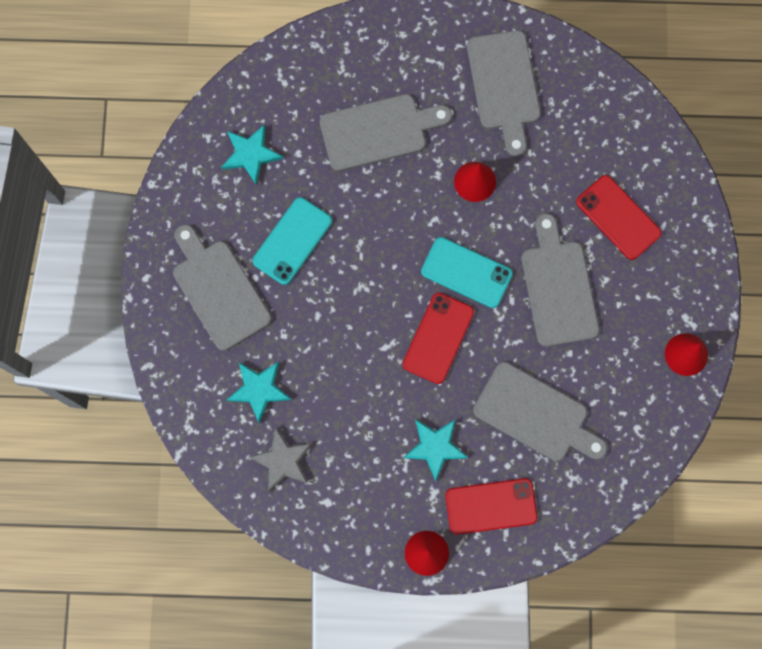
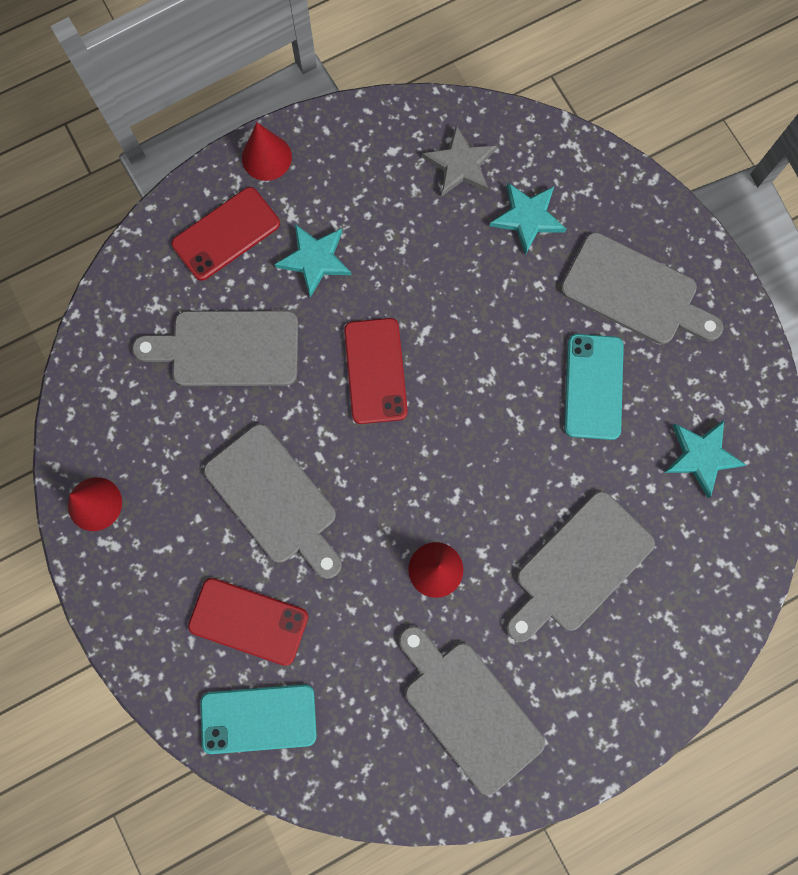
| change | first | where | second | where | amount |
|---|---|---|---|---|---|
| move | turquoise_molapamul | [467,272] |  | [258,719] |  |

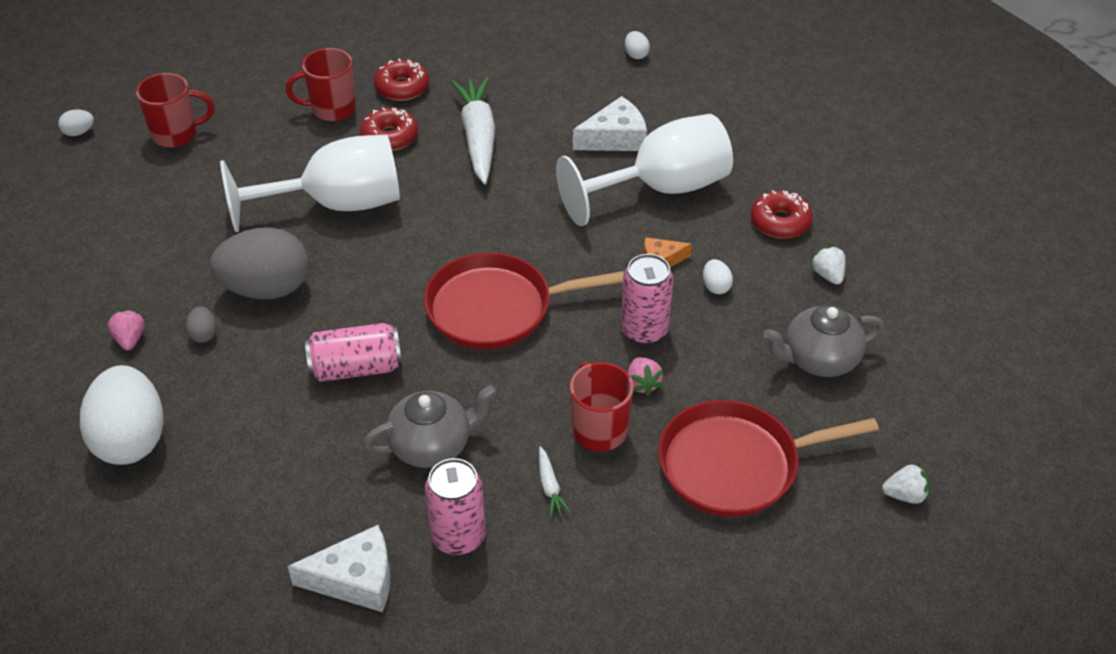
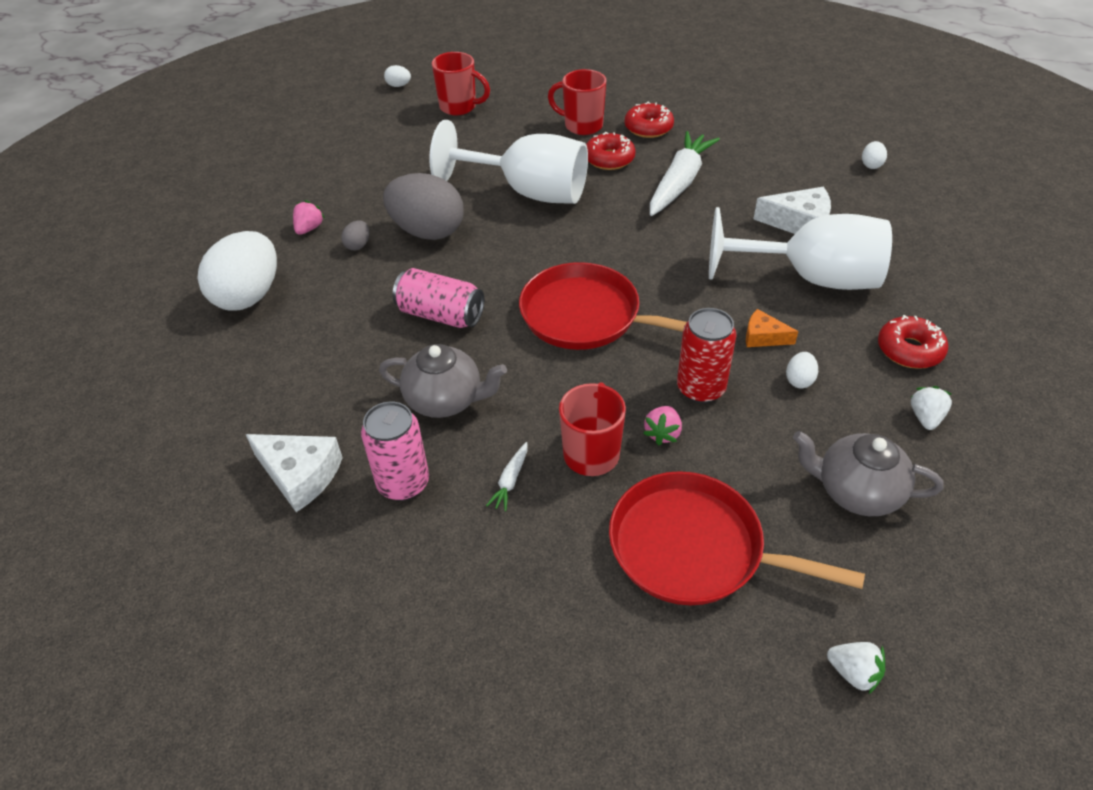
| change | first | where | second | where | amount |
|---|---|---|---|---|---|
| recolor | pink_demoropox | [647,299] | red_demoropox | [707,355] |  |

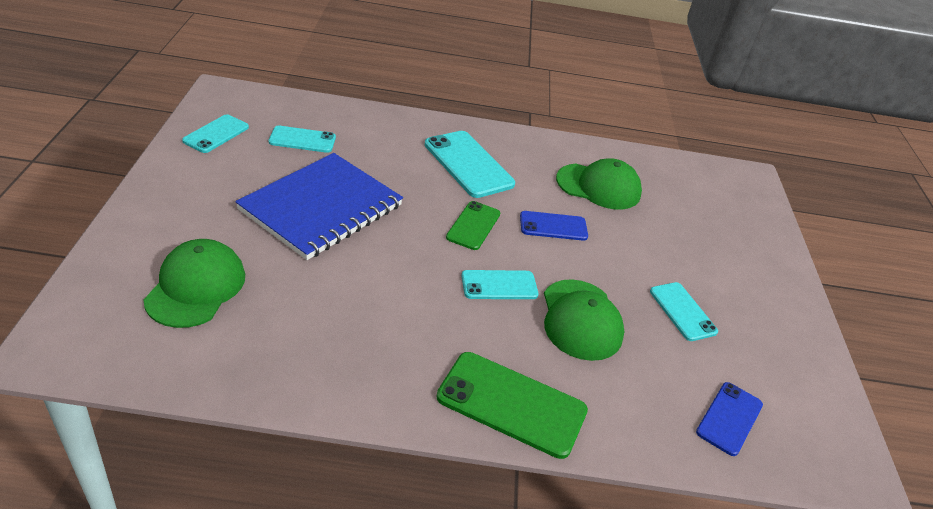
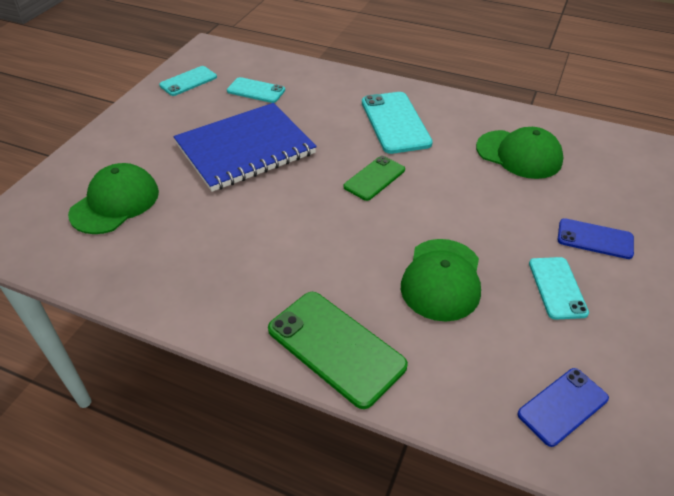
| change | first | where | second | where | amount |
|---|---|---|---|---|---|
| delete | turquoise_molapamul | [500,284] |  |  |  |
| move | blue_molapamul | [554,226] |  | [595,238] |  |

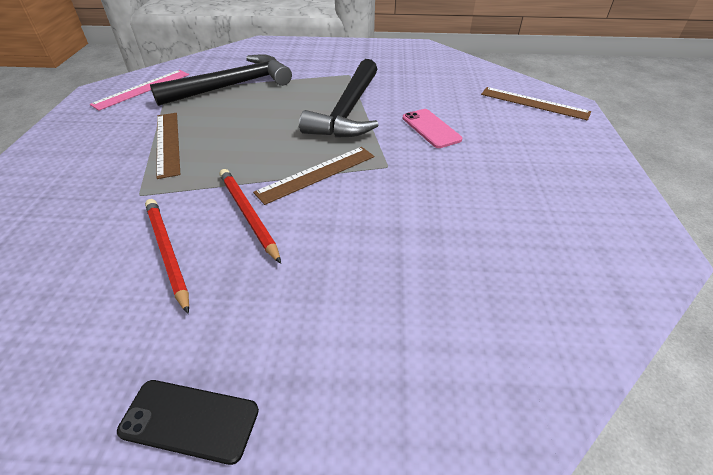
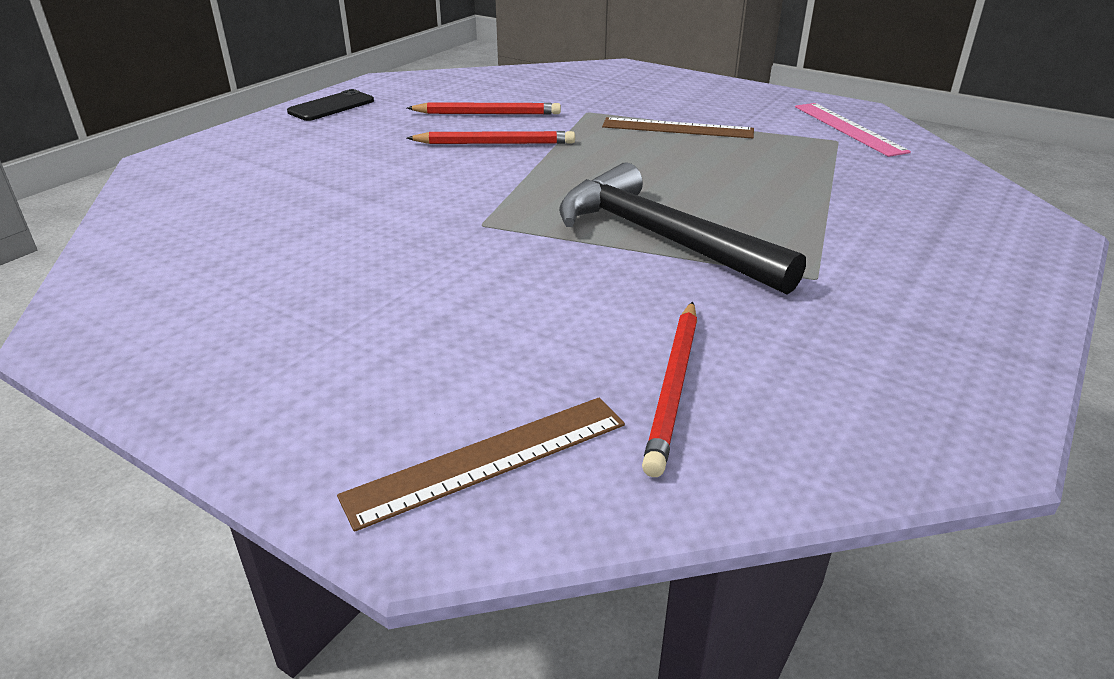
| change | first | where | second | where | amount |
|---|---|---|---|---|---|
| delete | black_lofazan | [221,80] |  |  |  |
| delete | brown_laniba | [313,176] |  |  |  |
| delete | pink_molapamul | [432,128] |  |  |  |
| insert |  |  | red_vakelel | [669,389] |  |

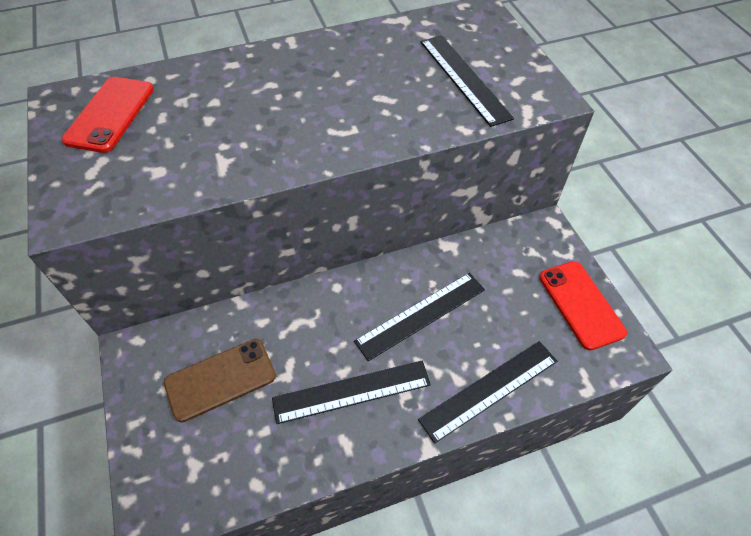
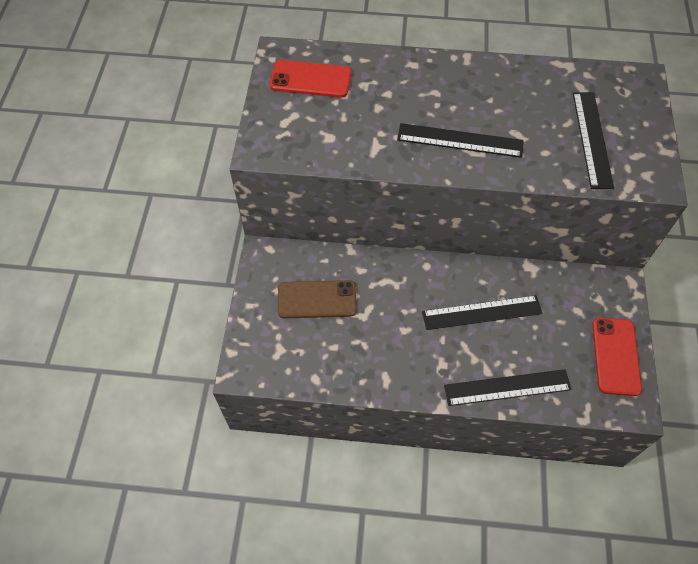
| change | first | where | second | where | amount |
|---|---|---|---|---|---|
| rotate | red_molapamul | [108,115] |  | [310,79] | 60 degrees clockwise |
| move | black_laniba | [351,392] |  | [460,140] |  |

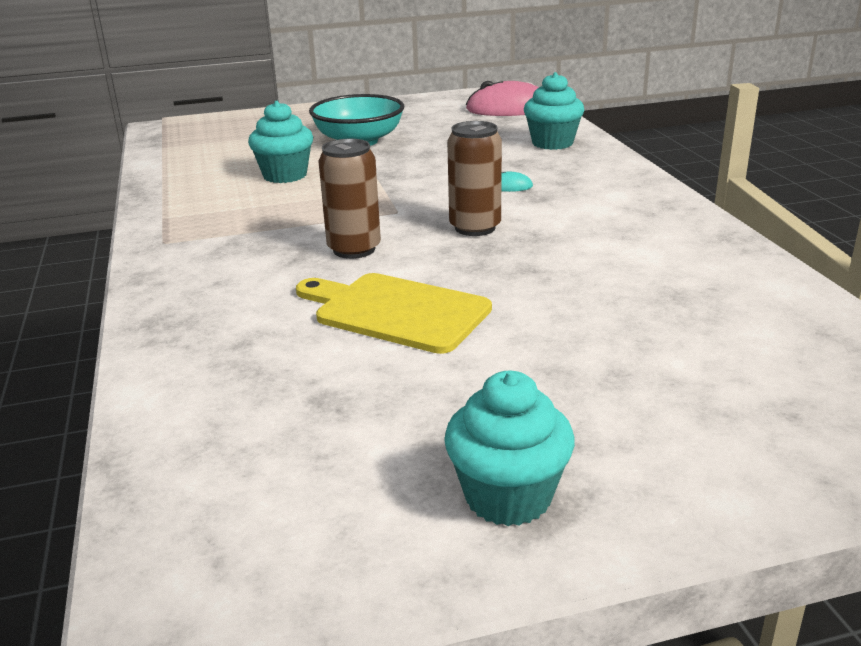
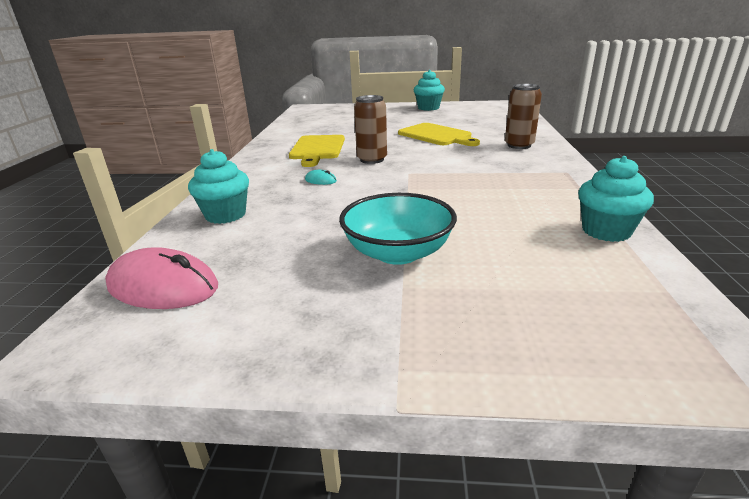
| change | first | where | second | where | amount |
|---|---|---|---|---|---|
| move | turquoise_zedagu | [280,142] |  | [616,199] |  |
| move | brown_demoropox | [349,199] |  | [523,116] |  |
| insert |  |  | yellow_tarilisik | [317,151] |  |

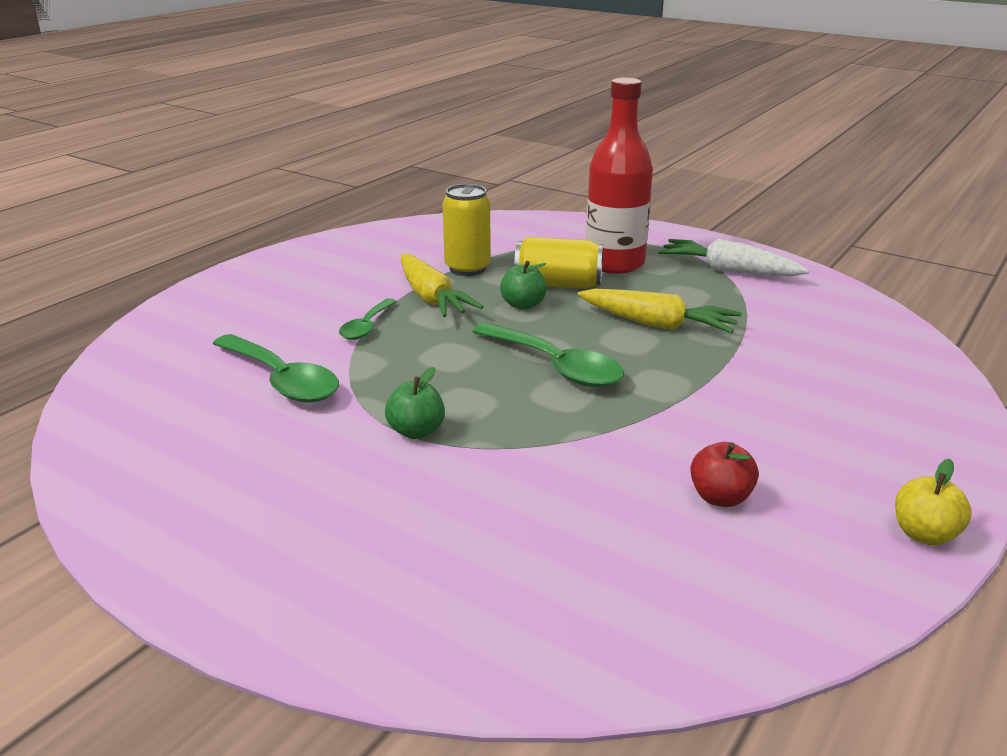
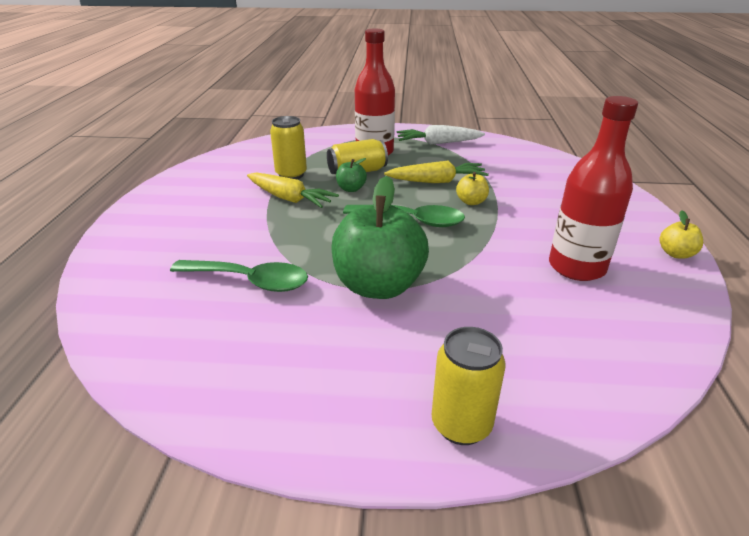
| change | first | where | second | where | amount |
|---|---|---|---|---|---|
| delete | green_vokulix | [368,319] |  |  |  |
| resize | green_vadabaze | [415,403] |  | [380,237] | x2.28 |
| replace | red_vadabaze | [724,474] | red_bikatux | [593,188] |  |
| insert |  |  | yellow_demoropox | [468,386] |  |
| insert |  |  | yellow_vadabaze | [472,188] |  |

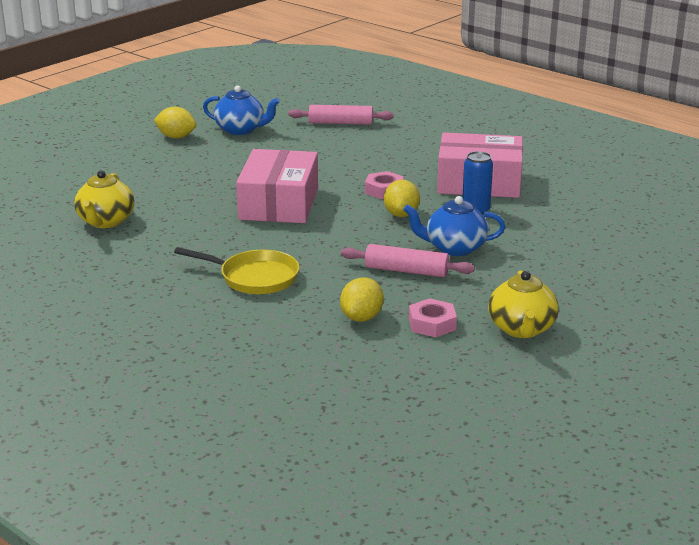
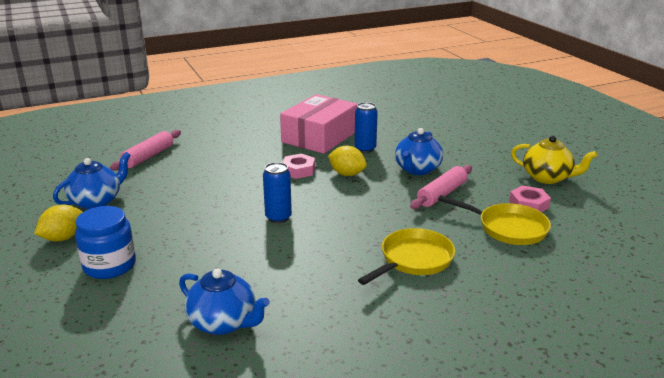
| change | first | where | second | where | amount |
|---|---|---|---|---|---|
| recolor | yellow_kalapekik | [104,199] | blue_kalapekik | [224,302] |  |
| replace | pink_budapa | [277,186] | blue_demoropox | [277,192] |  |
| replace | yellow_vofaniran | [362,299] | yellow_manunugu | [494,220] |  |
| insert |  |  | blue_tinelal | [105,242] |  |

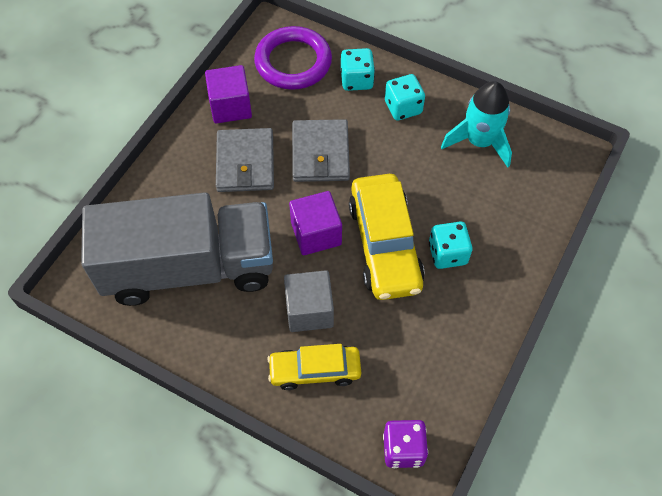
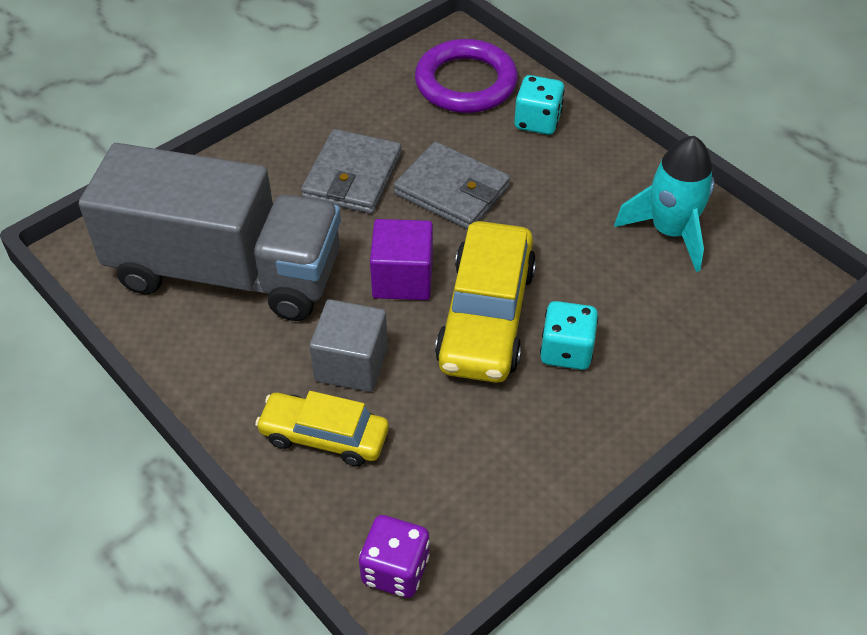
| change | first | where | second | where | amount |
|---|---|---|---|---|---|
| delete | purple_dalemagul | [228,94] |  |  |  |
| rotate | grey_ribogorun | [321,150] |  | [452,186] | 75 degrees counterclockwise |
| delete | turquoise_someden | [405,97] |  |  |  |

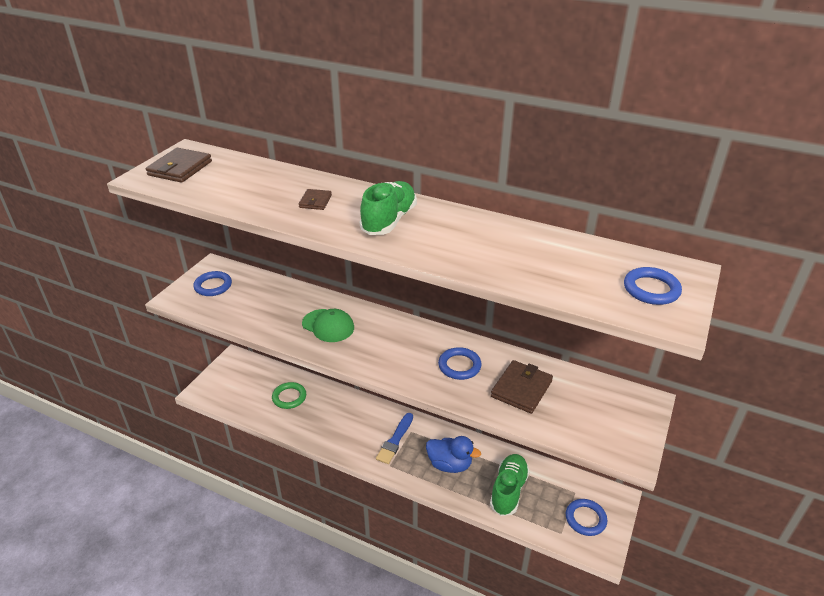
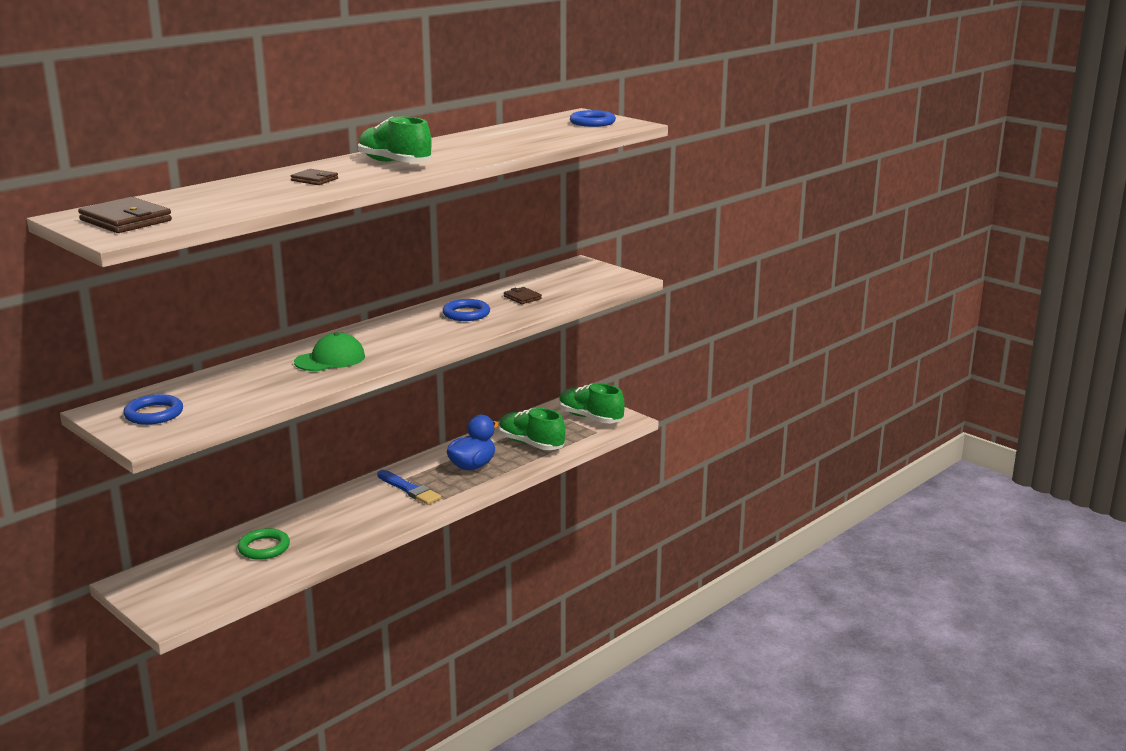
| change | first | where | second | where | amount |
|---|---|---|---|---|---|
| resize | brown_ribogorun | [522,387] |  | [523,295] | x0.56 |
| replace | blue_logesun | [586,517] | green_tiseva | [592,403] |  |

